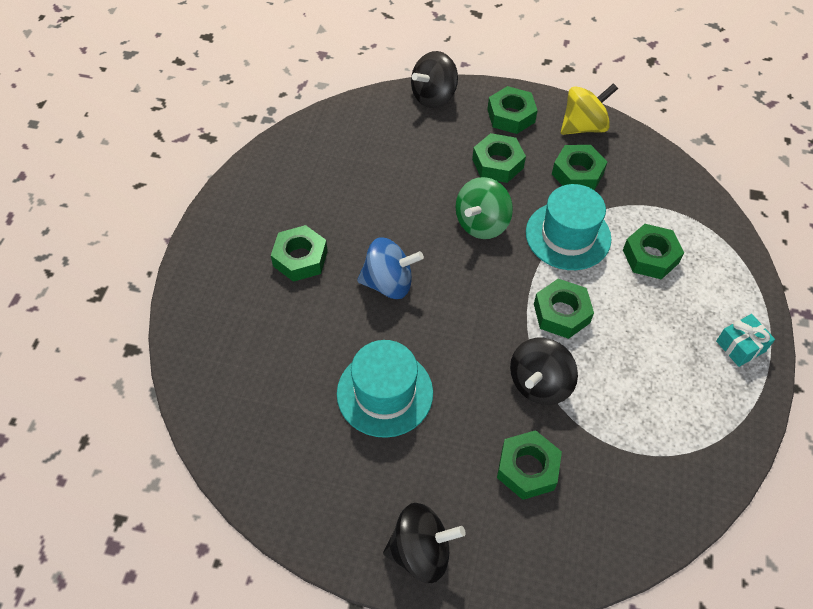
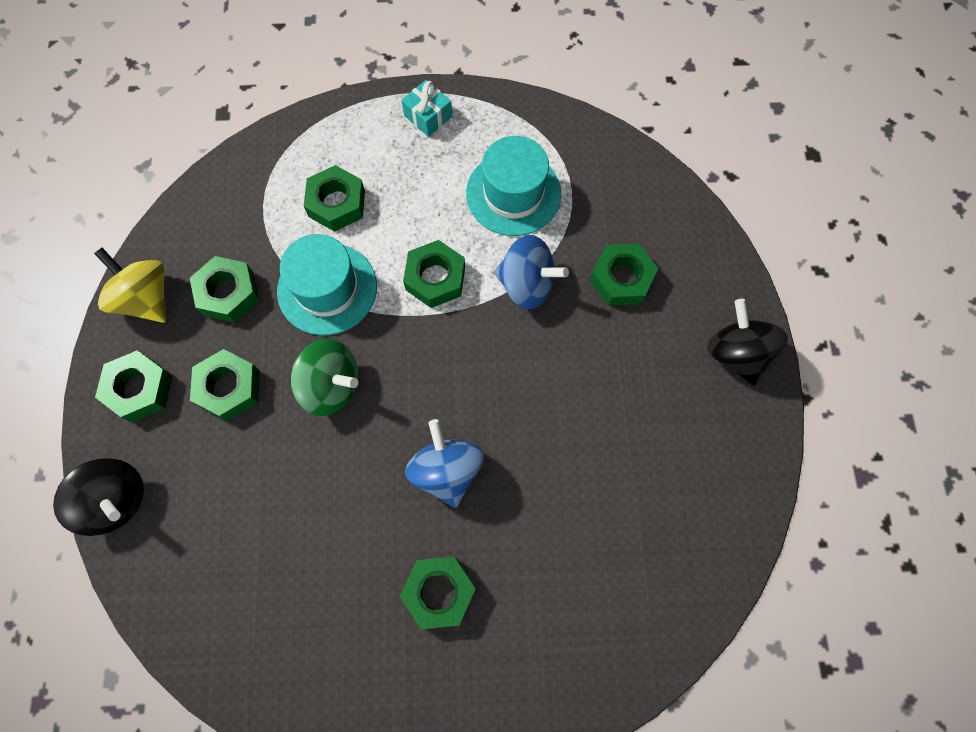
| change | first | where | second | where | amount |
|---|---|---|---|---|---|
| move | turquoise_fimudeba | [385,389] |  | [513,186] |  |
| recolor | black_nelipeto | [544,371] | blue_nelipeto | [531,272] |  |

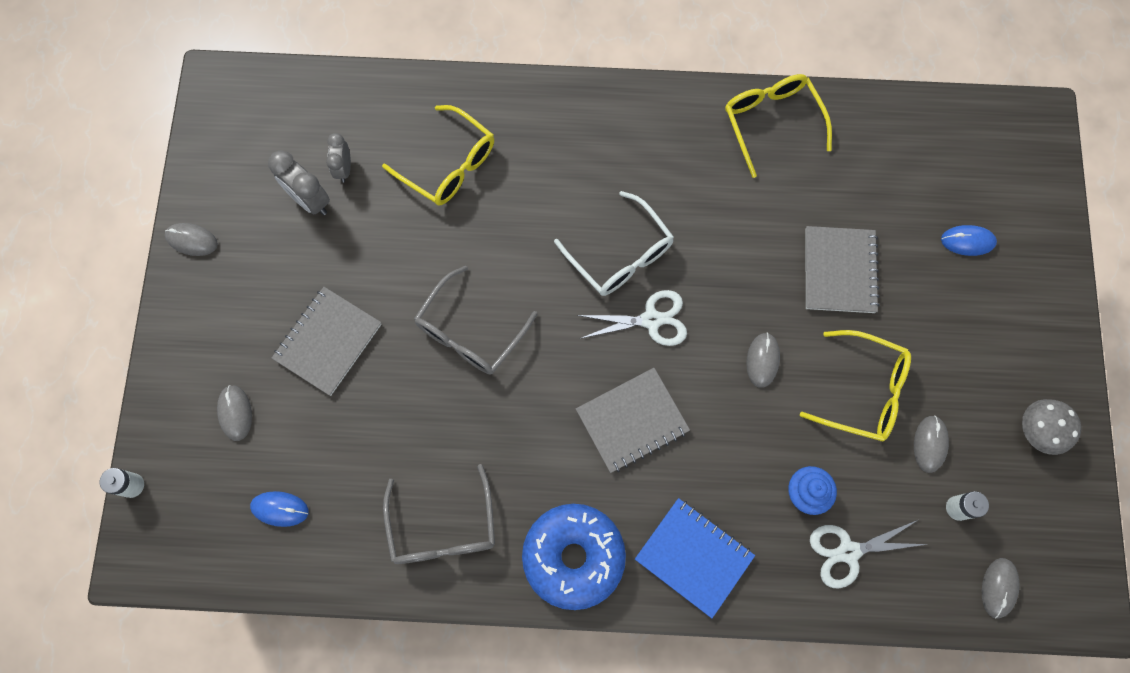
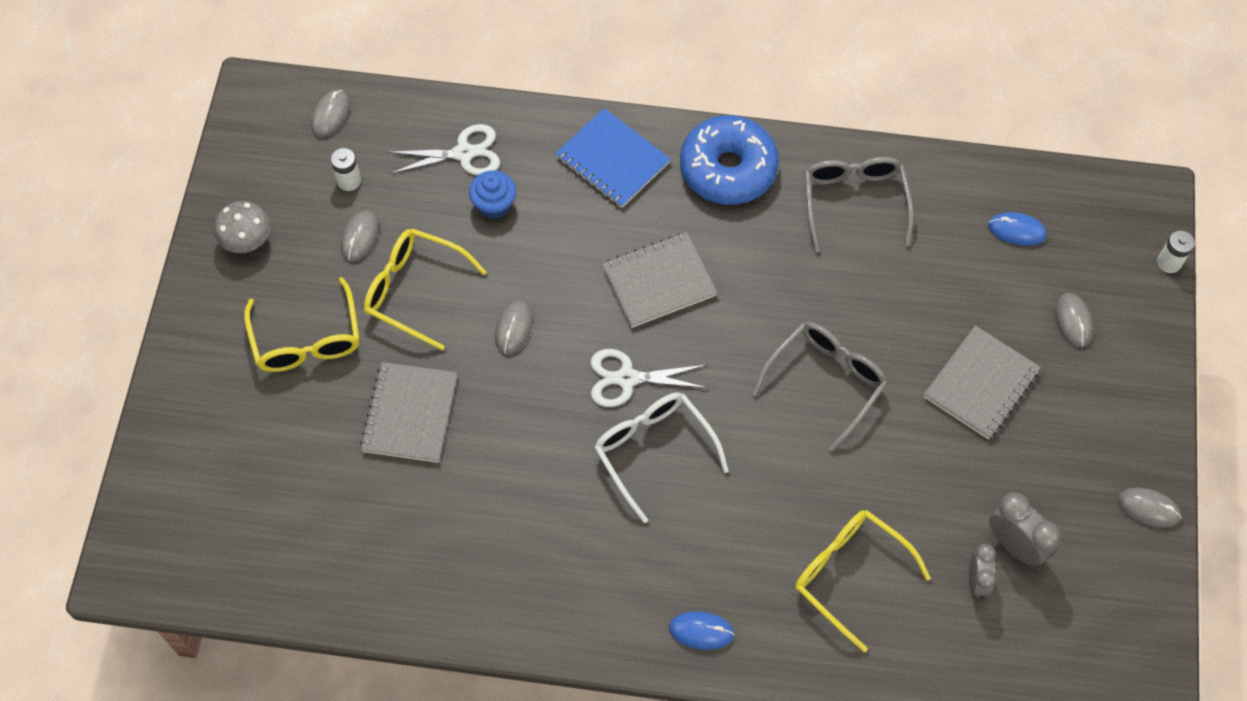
| change | first | where | second | where | amount |
|---|---|---|---|---|---|
| move | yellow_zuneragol | [778,126] |  | [302,324] |  |
| move | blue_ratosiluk | [969,240] |  | [702,630] |  |

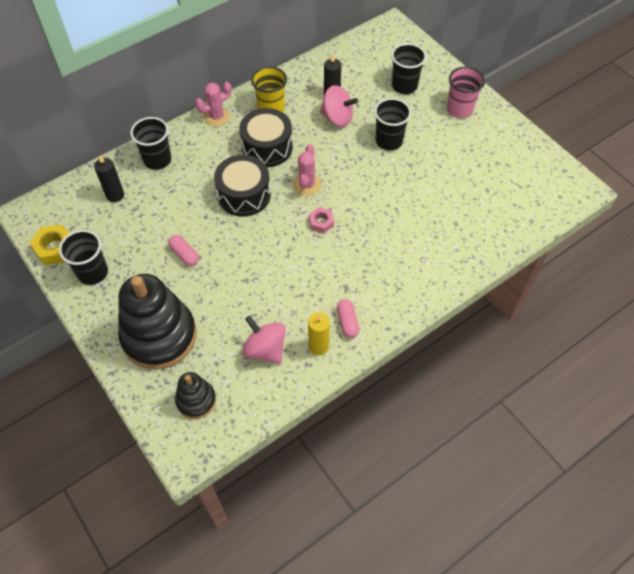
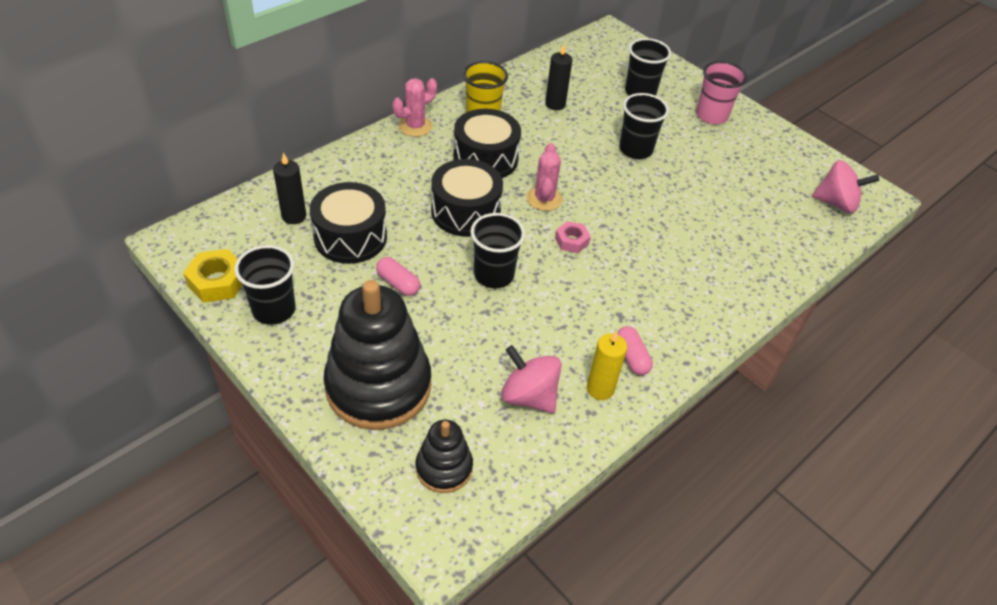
| change | first | where | second | where | amount |
|---|---|---|---|---|---|
| move | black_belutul | [150,143] |  | [497,250] |  |
| move | pink_nelipeto | [339,106] |  | [845,186] |  |
| insert |  |  | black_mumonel | [348,223] |  |

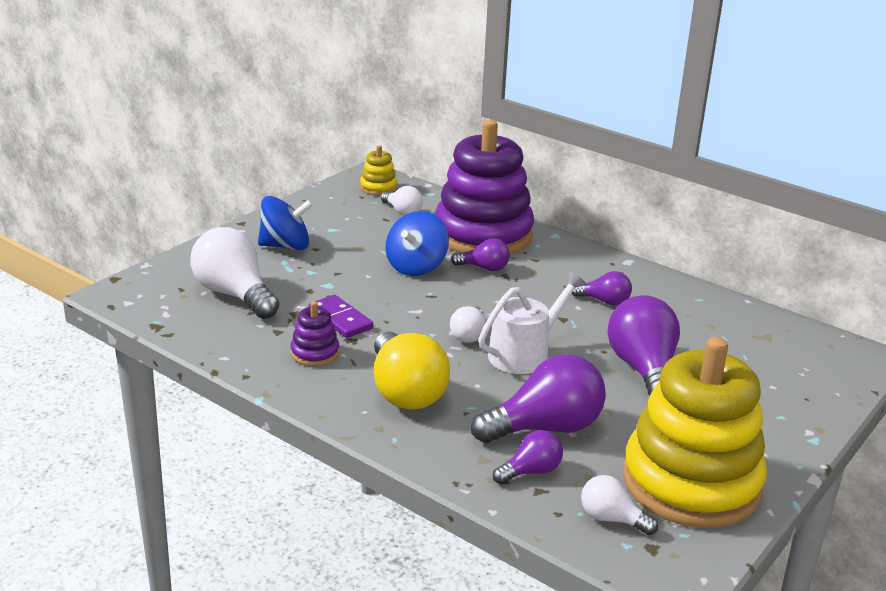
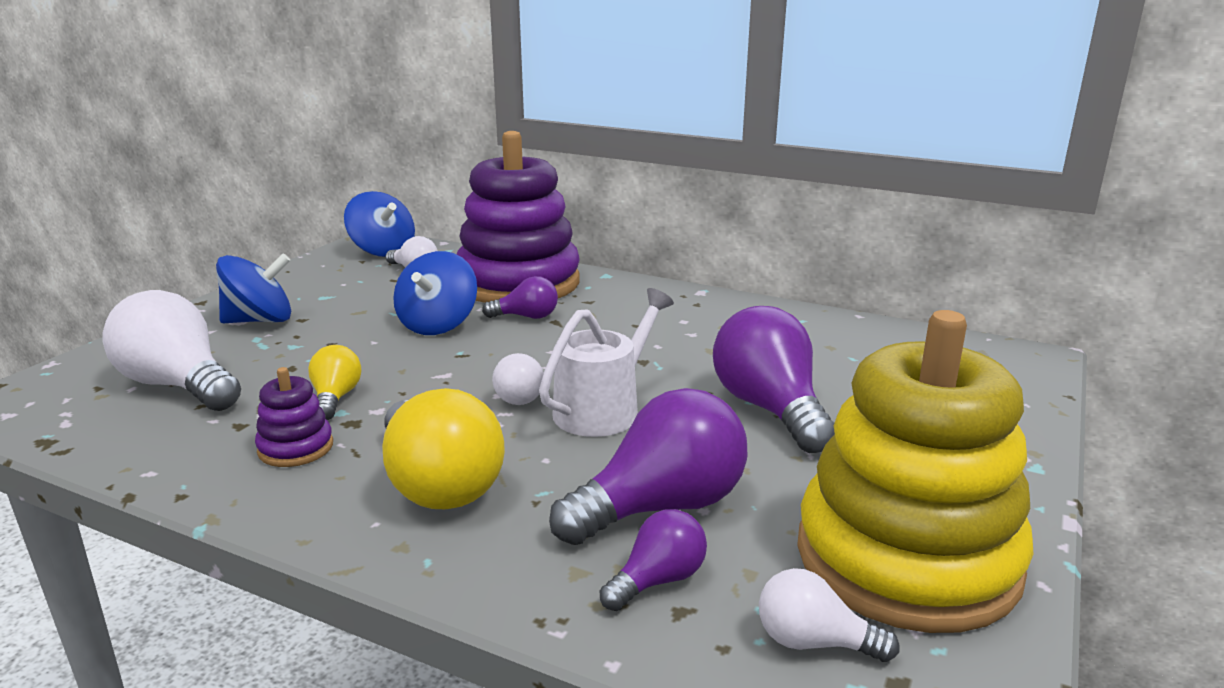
| change | first | where | second | where | amount |
|---|---|---|---|---|---|
| replace | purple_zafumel | [341,316] | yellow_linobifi | [335,382] |  |
| replace | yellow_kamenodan | [378,170] | blue_nelipeto | [379,224] |  |
| delete | purple_linobifi | [602,288] |  |  |  |

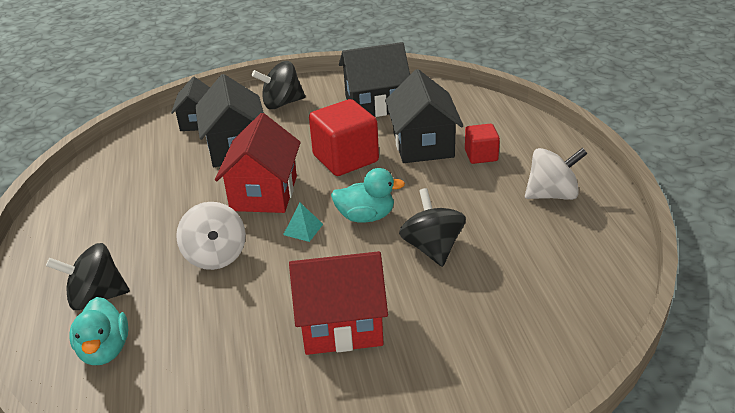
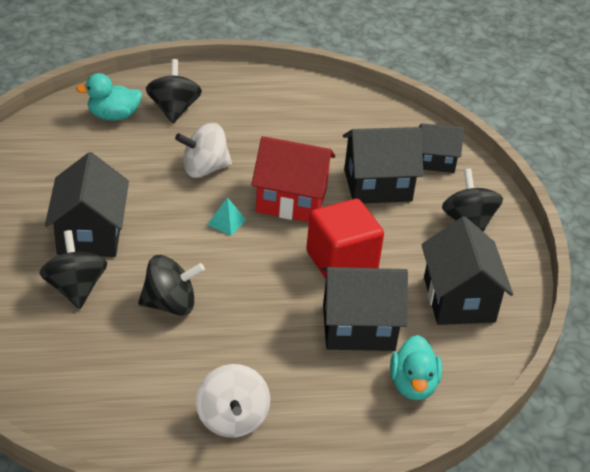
| change | first | where | second | where | amount |
|---|---|---|---|---|---|
| recolor | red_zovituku | [338,303] | black_zovituku | [87,204] |  |
| move | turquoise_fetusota | [368,195] |  | [416,367] |  |
| delete | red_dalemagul | [482,144] |  |  |  |
| insert |  |  | black_nelipeto | [73,269] |  |

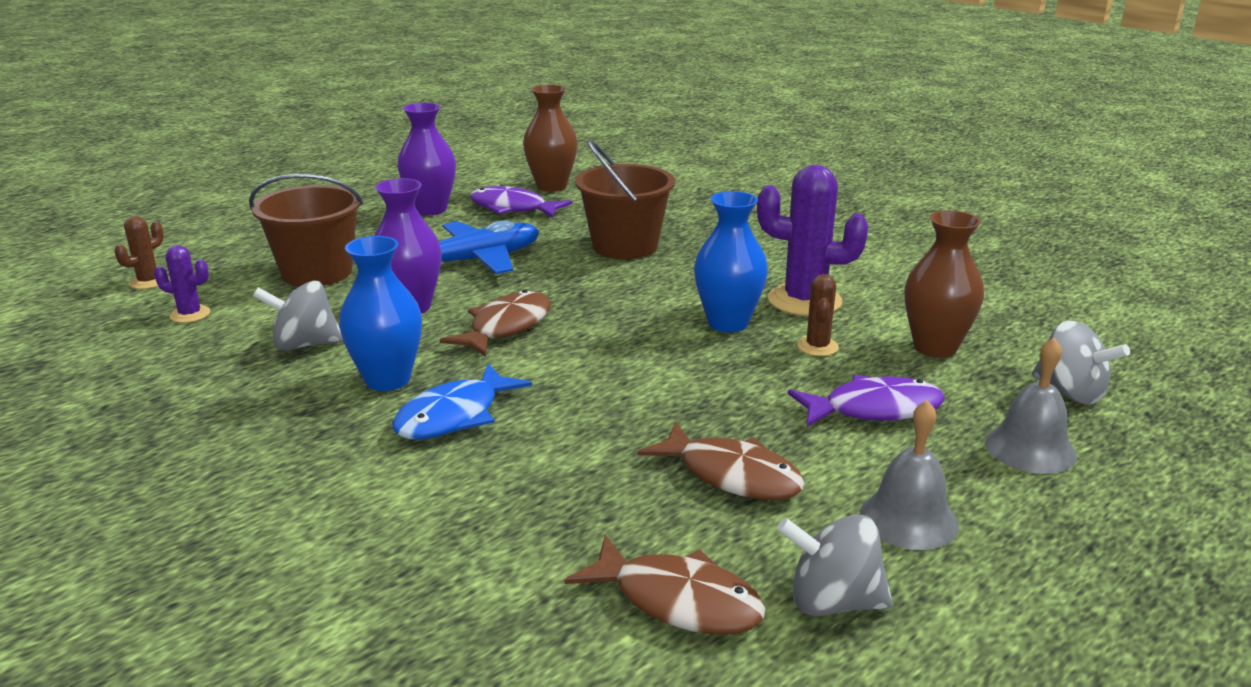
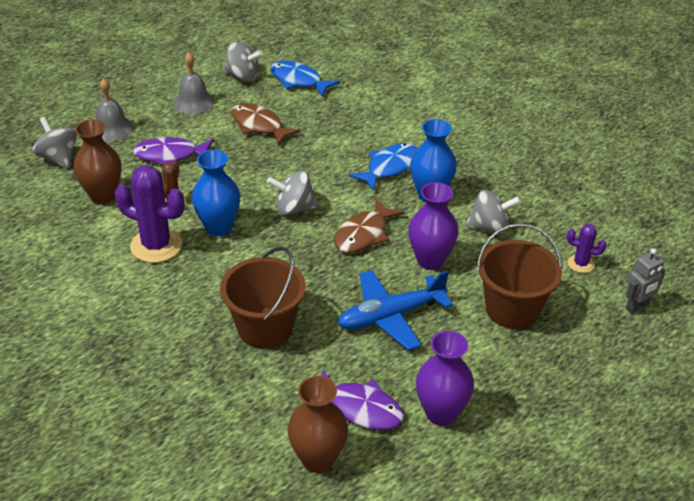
| change | first | where | second | where | amount |
|---|---|---|---|---|---|
| replace | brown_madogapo | [139,252] | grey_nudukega | [645,280] |  |
| recolor | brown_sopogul | [665,585] | blue_sopogul | [305,79] |  |
| insert |  |  | grey_nelipeto | [292,193] |  |

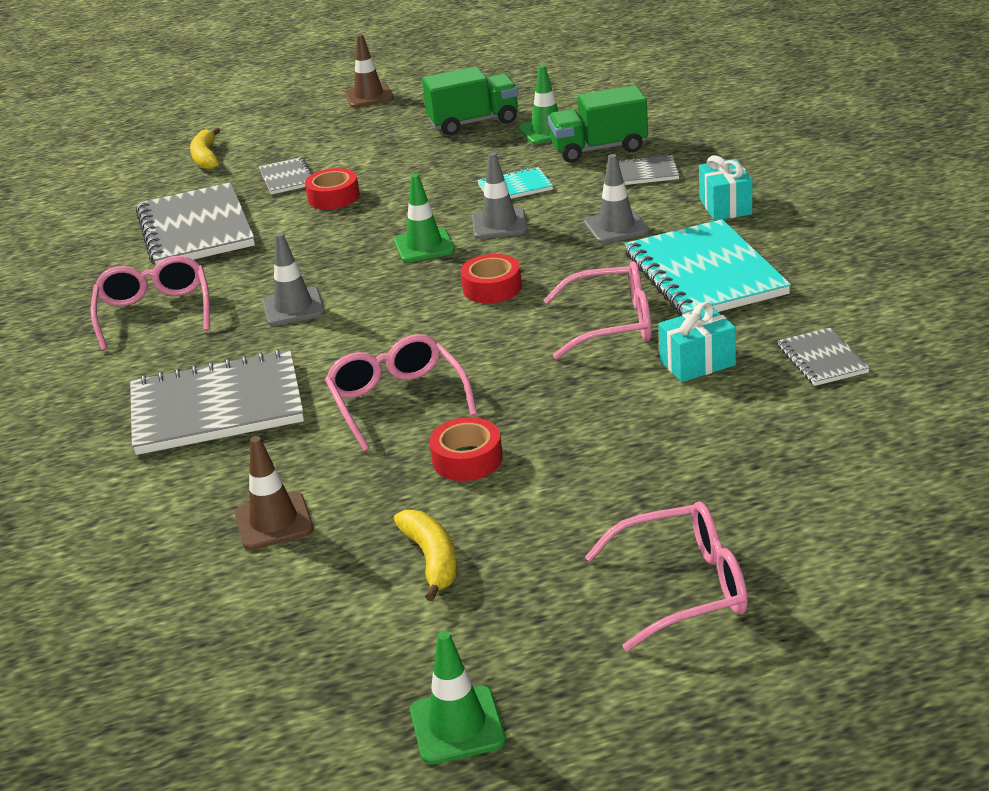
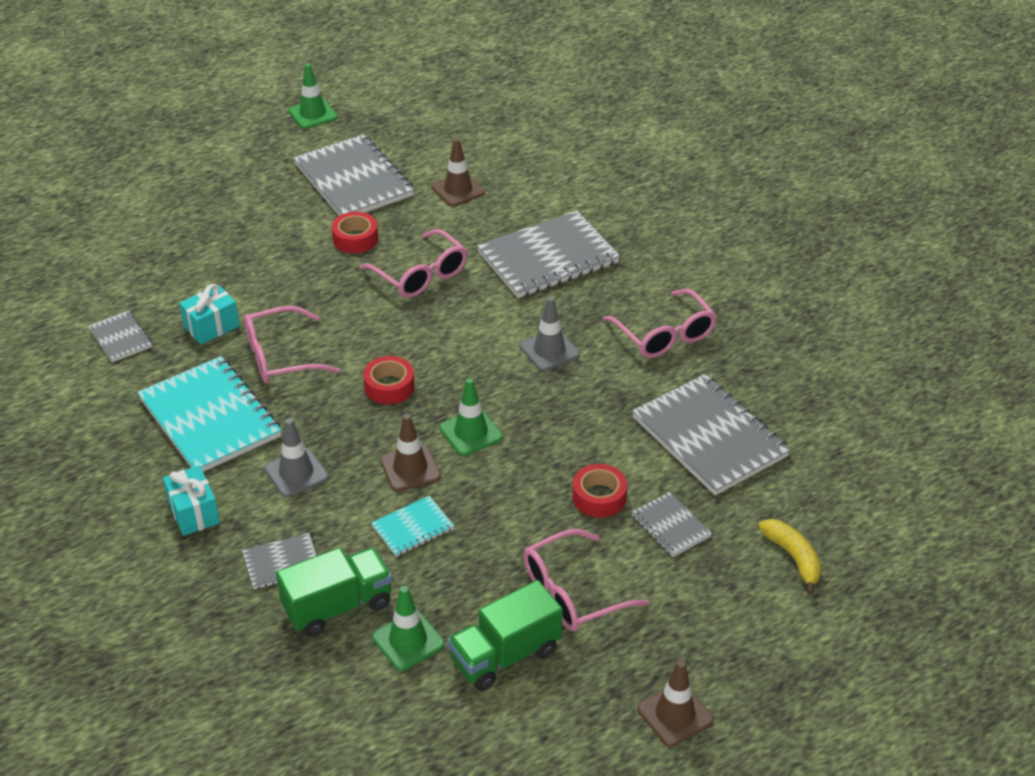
| change | first | where | second | where | amount |
|---|---|---|---|---|---|
| replace | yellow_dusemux | [425,555] | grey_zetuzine | [354,175] |  |
| recolor | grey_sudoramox | [499,195] | brown_sudoramox | [410,453] |  |
| move | pink_zuneragol | [666,576] |  | [586,580] |  |

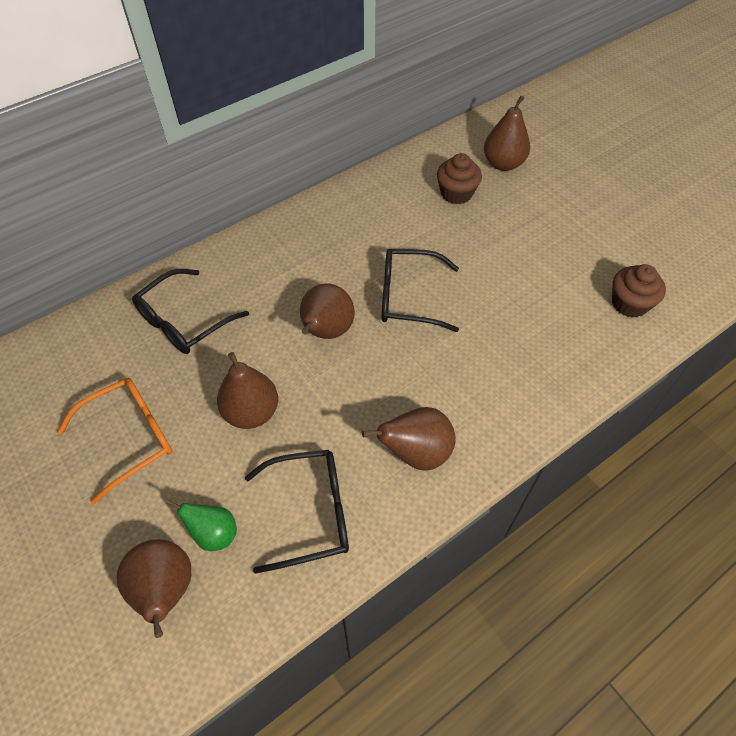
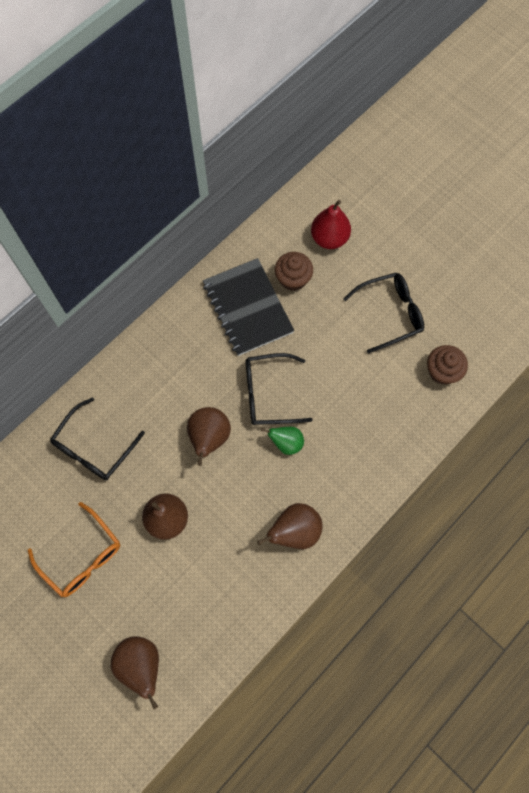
| change | first | where | second | where | amount |
|---|---|---|---|---|---|
| rotate | orange_zuneragol | [115,441] |  | [74,549] | 90 degrees clockwise |
| move | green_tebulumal | [201,525] |  | [282,441] |  |
| move | black_zuneragol | [297,512] |  | [383,313] |  |
| recolor | brown_tebulumal | [507,133] | red_tebulumal | [331,224] |  |
| insert |  |  | black_zetuzine | [248,307] |  |

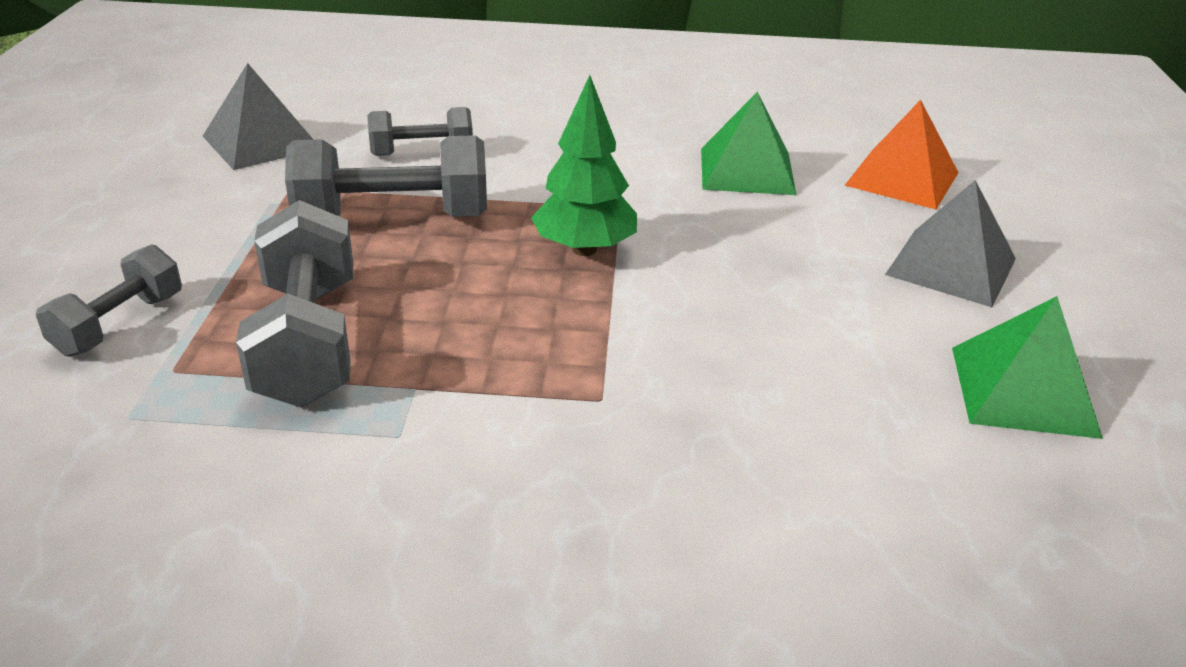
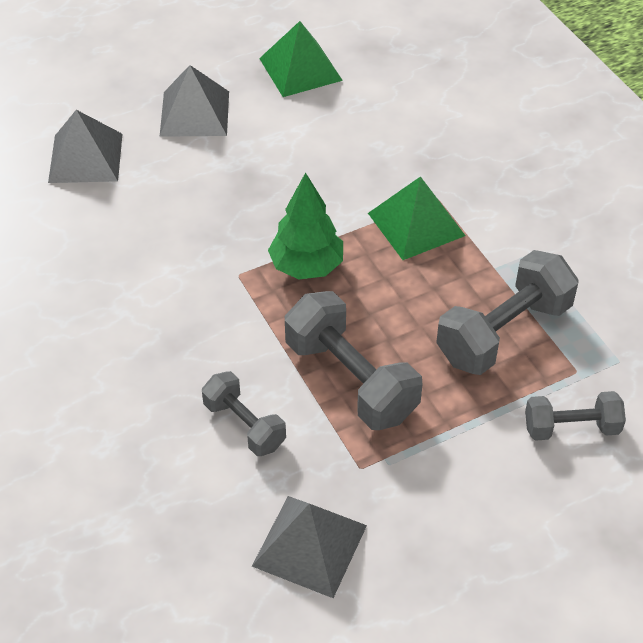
| change | first | where | second | where | amount |
|---|---|---|---|---|---|
| move | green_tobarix | [748,143] |  | [417,218] |  |
| recolor | orange_tobarix | [902,154] | grey_tobarix | [85,146] |  |

